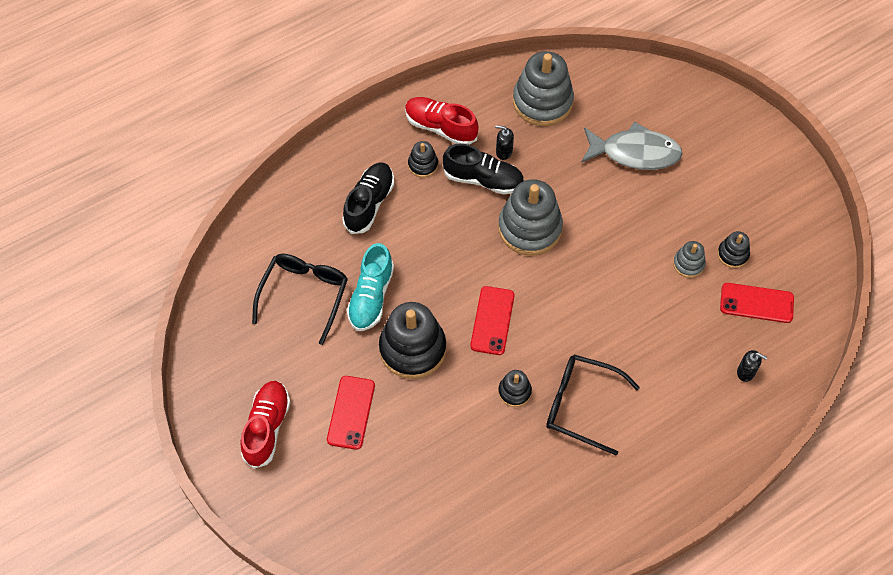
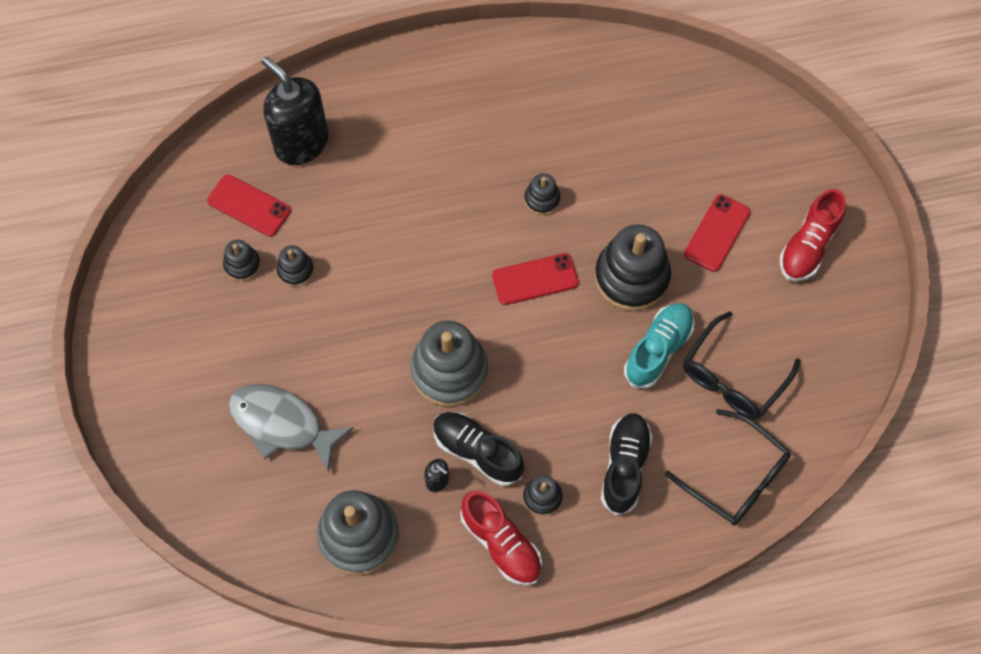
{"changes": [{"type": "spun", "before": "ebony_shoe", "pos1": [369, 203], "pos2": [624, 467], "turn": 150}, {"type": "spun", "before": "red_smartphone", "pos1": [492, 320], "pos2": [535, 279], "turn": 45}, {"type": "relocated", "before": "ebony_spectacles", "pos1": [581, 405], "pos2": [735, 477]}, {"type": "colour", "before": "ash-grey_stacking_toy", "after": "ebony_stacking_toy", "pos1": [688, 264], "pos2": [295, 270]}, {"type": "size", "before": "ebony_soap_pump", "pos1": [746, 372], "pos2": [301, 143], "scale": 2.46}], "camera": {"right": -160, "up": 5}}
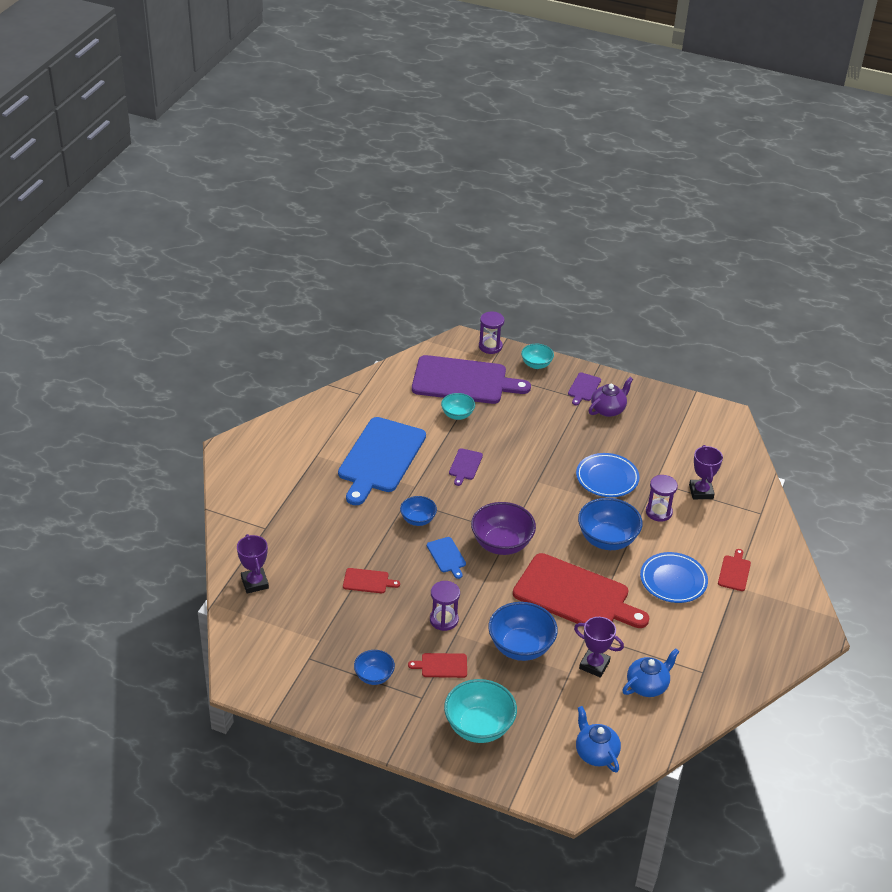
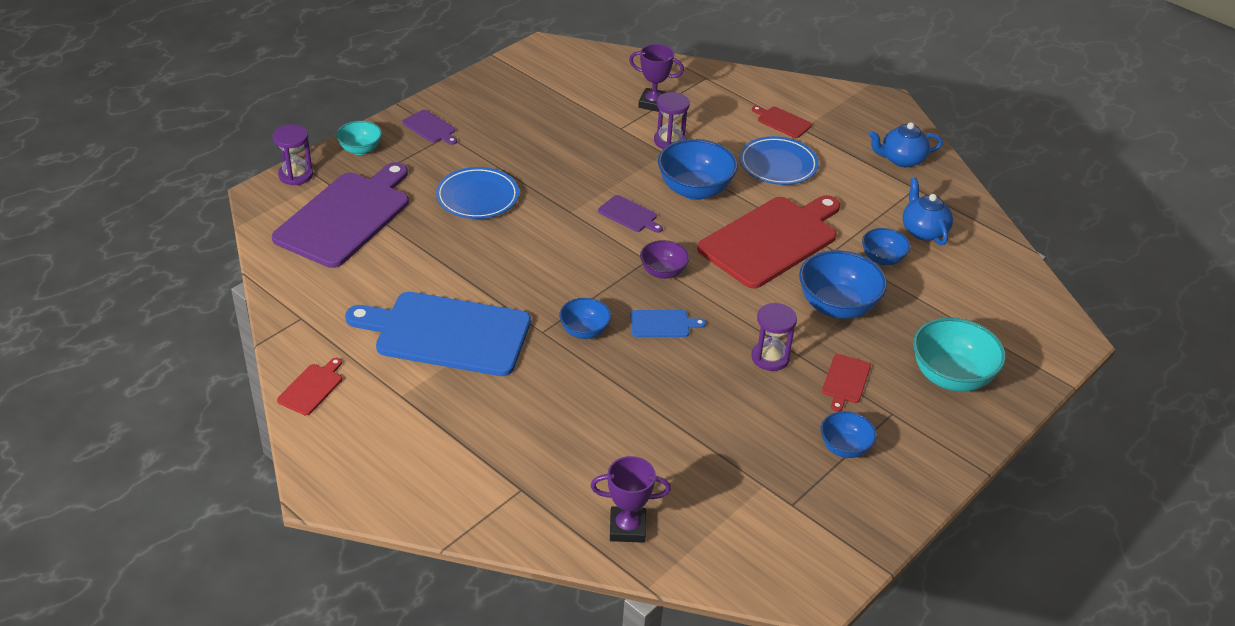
{"changes": [{"type": "spun", "before": "cobalt_chopping_board", "pos1": [380, 458], "pos2": [447, 333], "turn": 150}, {"type": "relocated", "before": "red_chopping_board", "pos1": [368, 581], "pos2": [312, 388]}, {"type": "missing", "before": "aqua_bowl", "pos1": [457, 415]}, {"type": "relocated", "before": "purple_chopping_board", "pos1": [465, 465], "pos2": [629, 215]}, {"type": "size", "before": "purple_bowl", "pos1": [501, 544], "pos2": [663, 272], "scale": 0.58}, {"type": "exchanged", "before": "purple_award_cup", "after": "cobalt_bowl", "pos1": [594, 665], "pos2": [882, 259]}, {"type": "relocated", "before": "cobalt_dinner_plate", "pos1": [607, 478], "pos2": [477, 197]}, {"type": "relocated", "before": "cobalt_teapot", "pos1": [595, 753], "pos2": [901, 159]}, {"type": "missing", "before": "purple_teapot", "pos1": [608, 409]}], "camera": {"right": -70, "up": 0}}
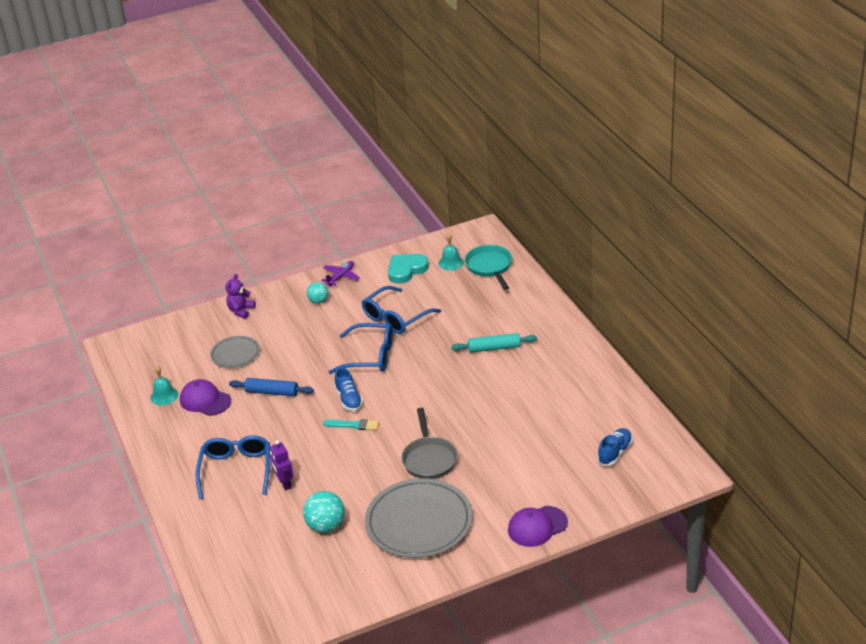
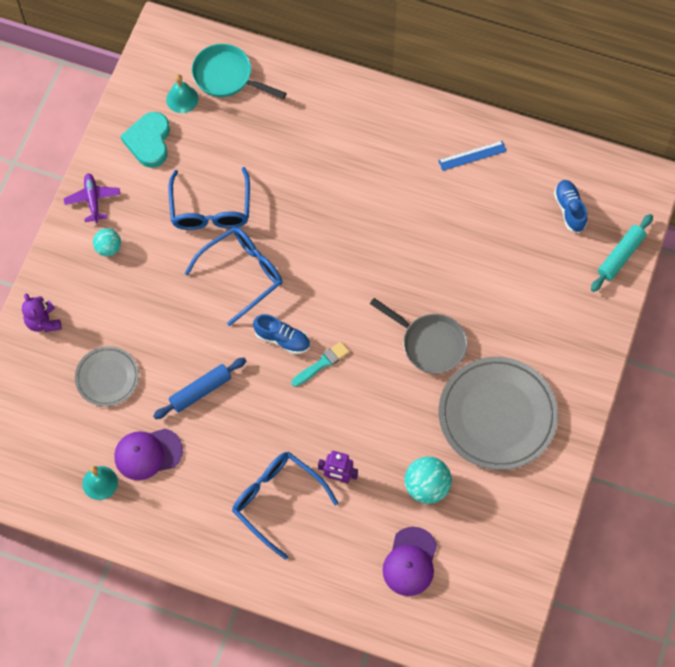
{"changes": [{"type": "relocated", "before": "aqua_dough_roller", "pos1": [494, 348], "pos2": [620, 256]}, {"type": "relocated", "before": "purple_baseball_cap", "pos1": [537, 526], "pos2": [410, 562]}, {"type": "appeared", "after": "cobalt_ruler", "pos2": [472, 155]}], "camera": {"right": -50, "up": 30}}
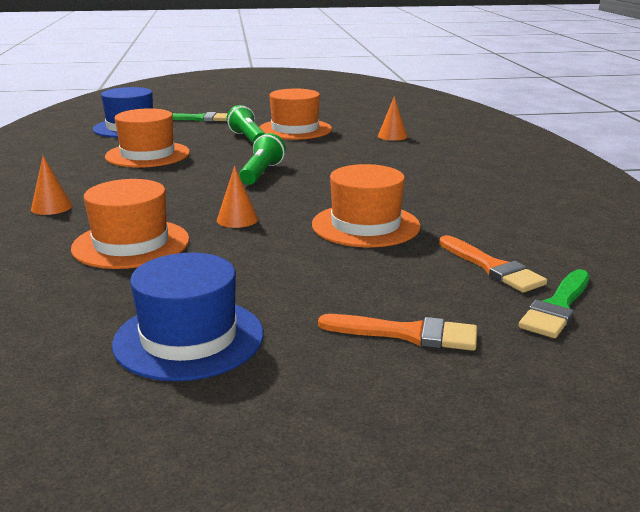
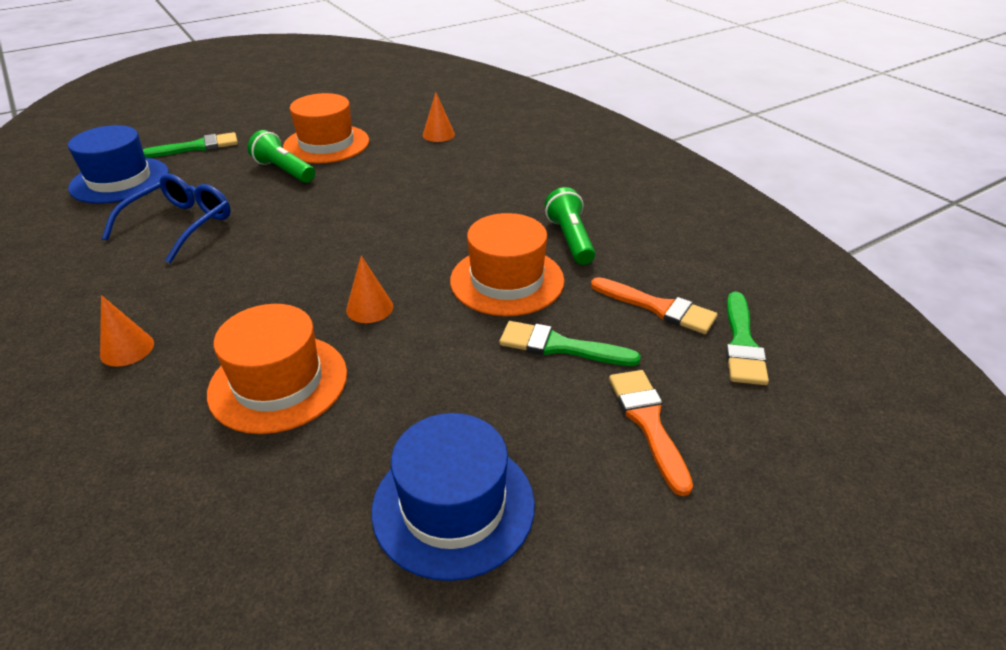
{"changes": [{"type": "exchanged", "before": "orange_tall_hat", "after": "cobalt_spectacles", "pos1": [148, 155], "pos2": [181, 225]}, {"type": "relocated", "before": "leaf-green_pocket_torch", "pos1": [261, 173], "pos2": [570, 239]}, {"type": "spun", "before": "orange_paint_brush", "pos1": [407, 334], "pos2": [648, 422], "turn": -90}, {"type": "appeared", "after": "leaf-green_paint_brush", "pos2": [560, 346]}], "camera": {"right": -25, "up": 15}}
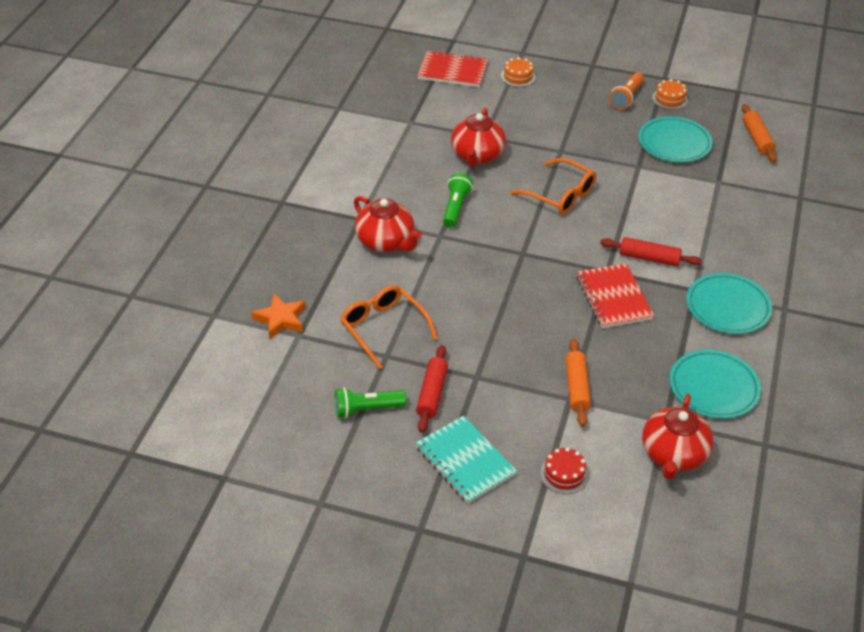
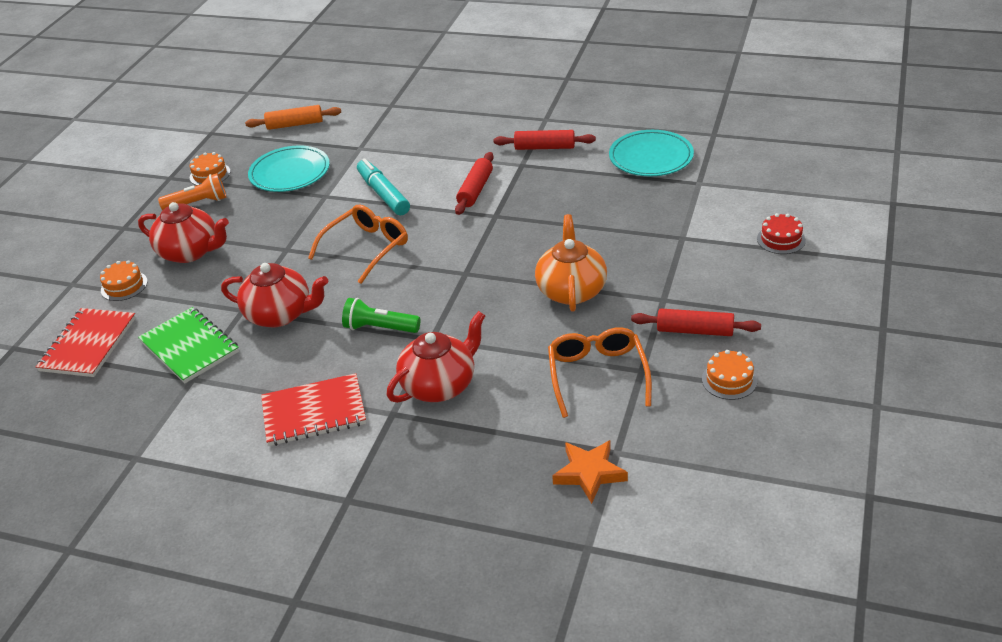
{"changes": [{"type": "exchanged", "before": "leaf-green_pocket_torch", "after": "orange_cake", "pos1": [366, 409], "pos2": [729, 380]}, {"type": "spun", "before": "orange_spectacles", "pos1": [384, 329], "pos2": [597, 375], "turn": 120}, {"type": "missing", "before": "aqua_notebook", "pos1": [465, 461]}, {"type": "missing", "before": "orange_dough_roller", "pos1": [576, 387]}, {"type": "relocated", "before": "red_notebook", "pos1": [613, 298], "pos2": [314, 412]}, {"type": "spun", "before": "orange_pocket_torch", "pos1": [626, 98], "pos2": [198, 203], "turn": -45}, {"type": "relocated", "before": "red_teapot", "pos1": [673, 455], "pos2": [190, 252]}, {"type": "exchanged", "before": "aqua_dinner_plate", "after": "red_dough_roller", "pos1": [727, 307], "pos2": [544, 147]}, {"type": "appeared", "after": "leaf-green_notebook", "pos2": [189, 347]}, {"type": "appeared", "after": "aqua_marker", "pos2": [383, 194]}, {"type": "appeared", "after": "orange_teapot", "pos2": [571, 290]}], "camera": {"right": -85, "up": -5}}
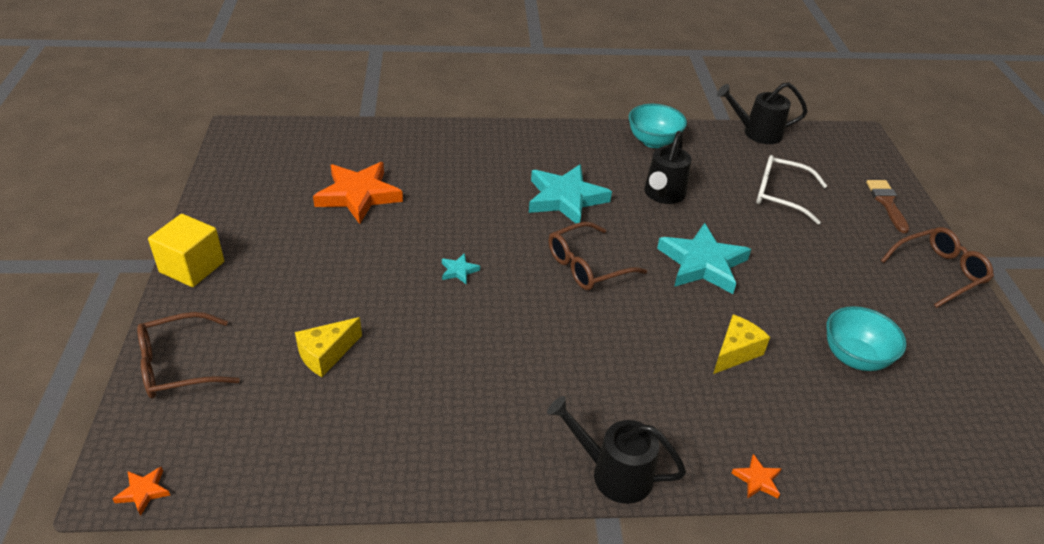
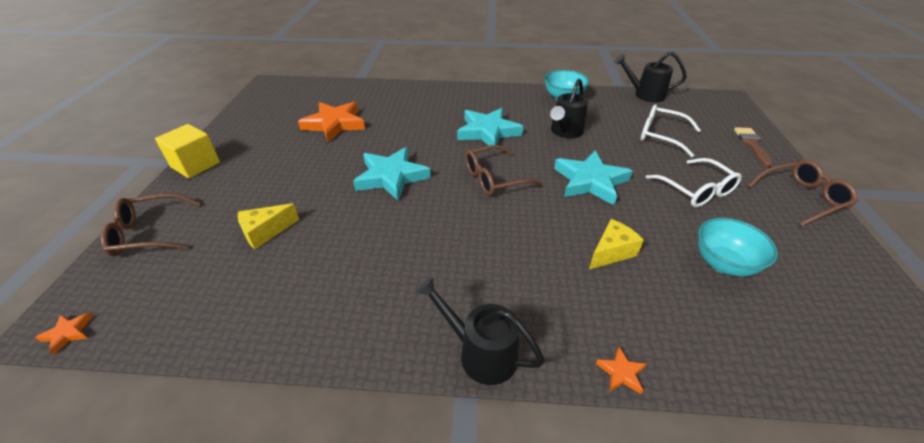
{"changes": [{"type": "size", "before": "aqua_star", "pos1": [459, 271], "pos2": [391, 177], "scale": 2.37}, {"type": "appeared", "after": "snow-white_spectacles", "pos2": [696, 190]}], "camera": {"right": 10, "up": 0}}
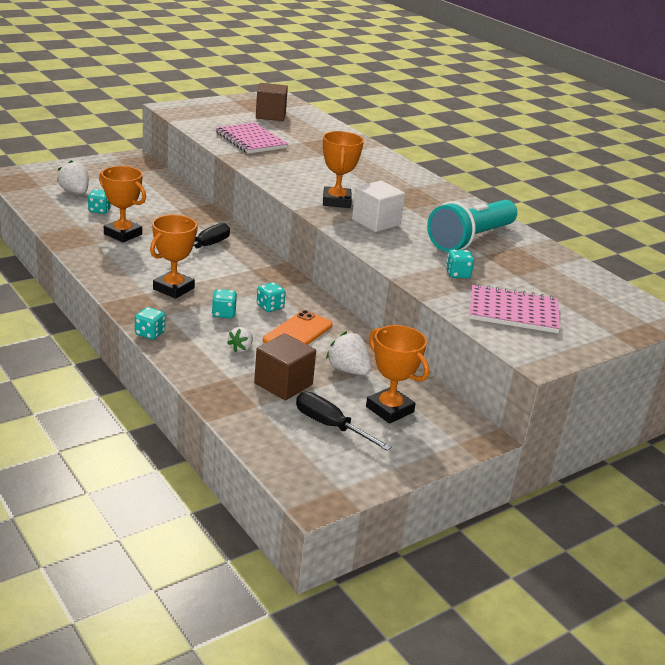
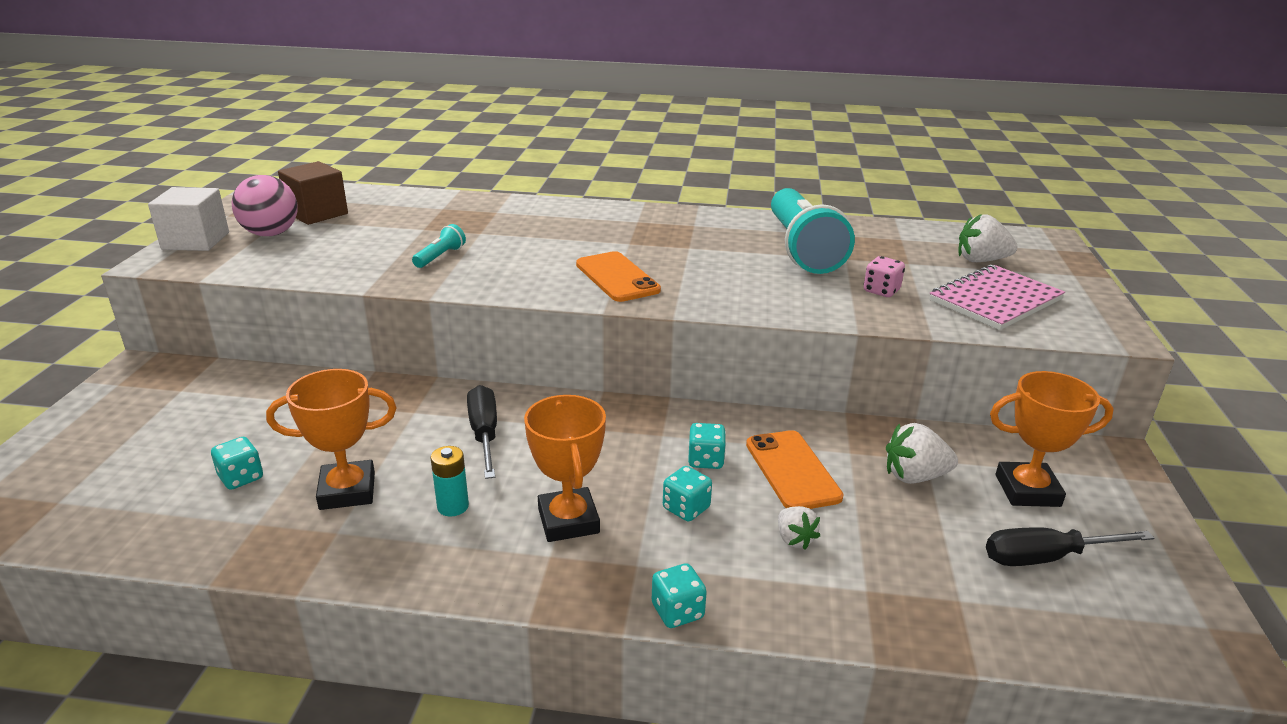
{"changes": [{"type": "relocated", "before": "snow-white_berry", "pos1": [75, 192], "pos2": [981, 260]}, {"type": "missing", "before": "pink_notebook", "pos1": [250, 140]}, {"type": "missing", "before": "brown_cube", "pos1": [283, 384]}, {"type": "exchanged", "before": "orange_award_cup", "after": "orange_smartphone", "pos1": [336, 201], "pos2": [617, 277]}, {"type": "relocated", "before": "snow-white_cube", "pos1": [376, 222], "pos2": [196, 241]}, {"type": "colour", "before": "aqua_die", "after": "pink_die", "pos1": [457, 274], "pos2": [881, 291]}, {"type": "appeared", "after": "pink_sphere", "pos2": [271, 234]}, {"type": "appeared", "after": "aqua_pocket_torch", "pos2": [440, 257]}, {"type": "appeared", "after": "aqua_AA_battery", "pos2": [453, 506]}], "camera": {"right": -45, "up": 0}}
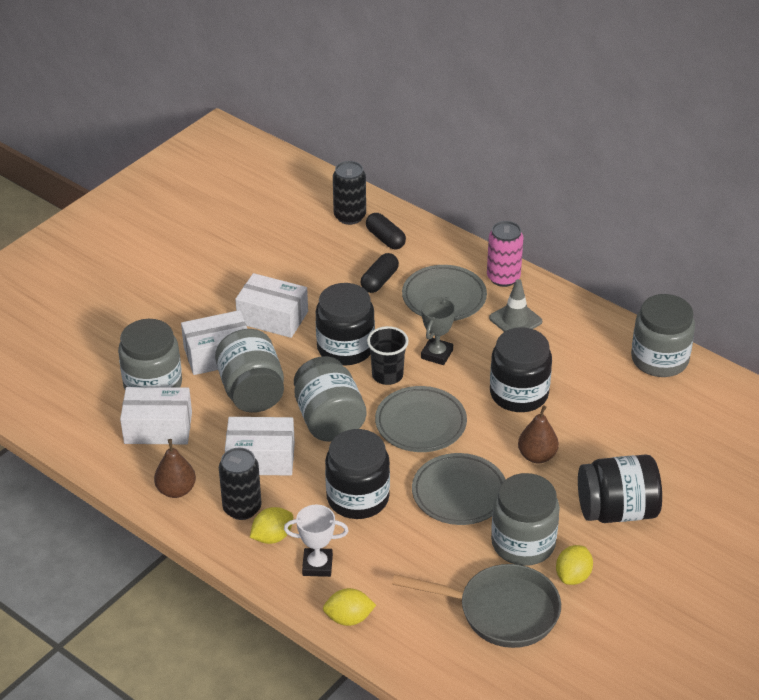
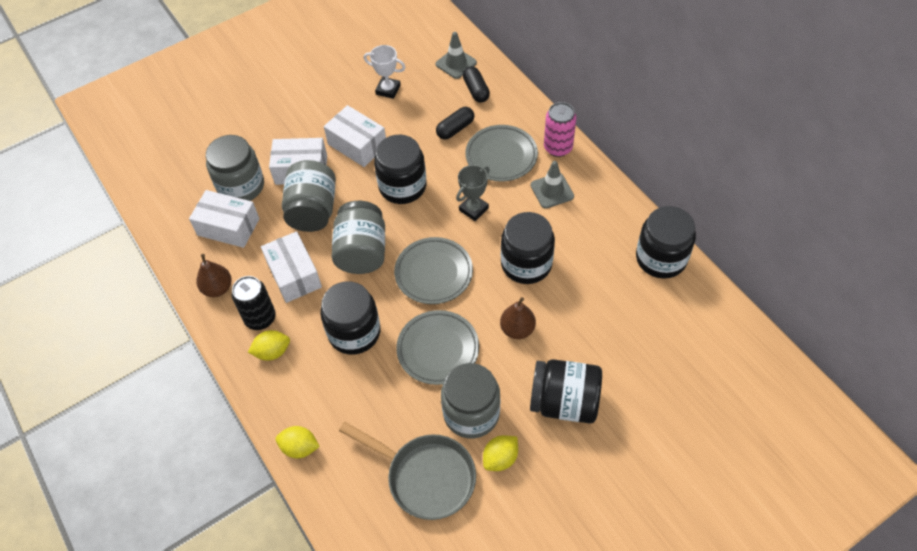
{"changes": [{"type": "spun", "before": "snow-white_package", "pos1": [261, 458], "pos2": [294, 275], "turn": 45}, {"type": "relocated", "before": "snow-white_award_cup", "pos1": [317, 565], "pos2": [388, 90]}, {"type": "exchanged", "before": "ebony_tin", "after": "ash-grey_safety_cone", "pos1": [350, 216], "pos2": [456, 63]}, {"type": "missing", "before": "ebony_cup", "pos1": [387, 375]}, {"type": "colour", "before": "ash-grey_preserve_jar", "after": "ebony_preserve_jar", "pos1": [659, 359], "pos2": [661, 258]}], "camera": {"right": 20, "up": 15}}
